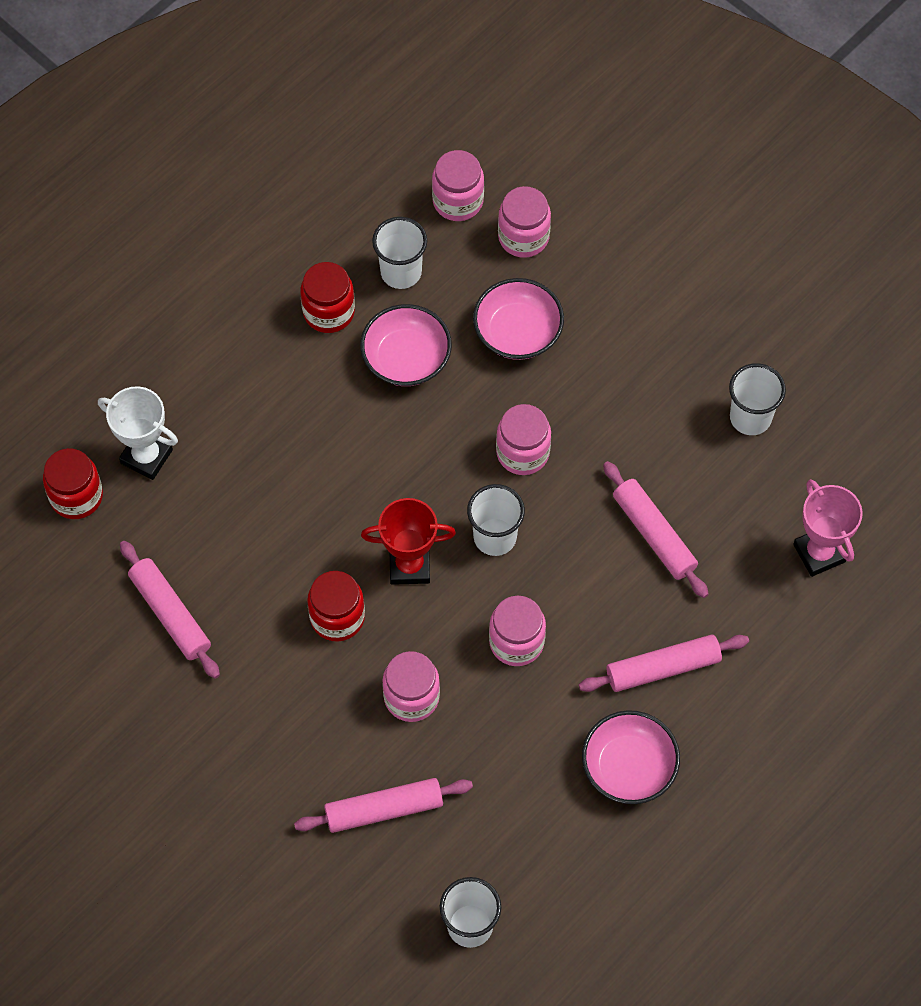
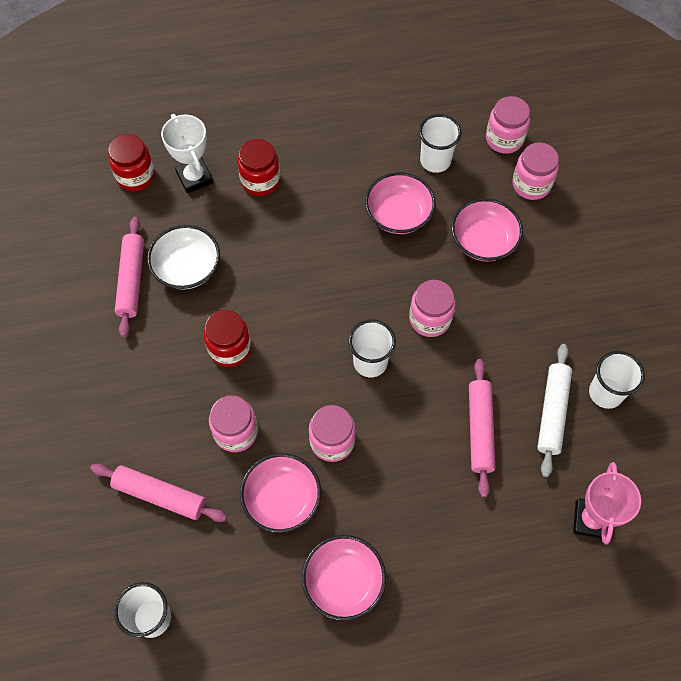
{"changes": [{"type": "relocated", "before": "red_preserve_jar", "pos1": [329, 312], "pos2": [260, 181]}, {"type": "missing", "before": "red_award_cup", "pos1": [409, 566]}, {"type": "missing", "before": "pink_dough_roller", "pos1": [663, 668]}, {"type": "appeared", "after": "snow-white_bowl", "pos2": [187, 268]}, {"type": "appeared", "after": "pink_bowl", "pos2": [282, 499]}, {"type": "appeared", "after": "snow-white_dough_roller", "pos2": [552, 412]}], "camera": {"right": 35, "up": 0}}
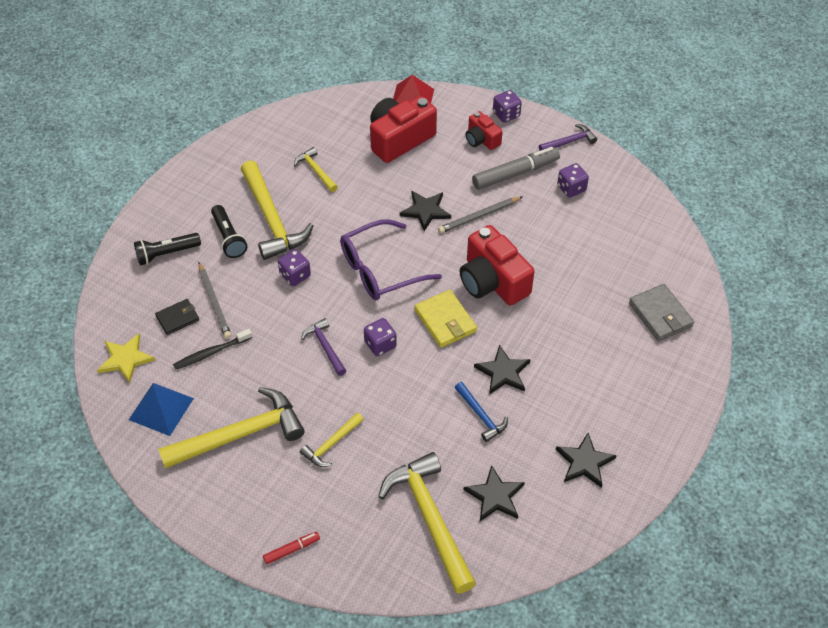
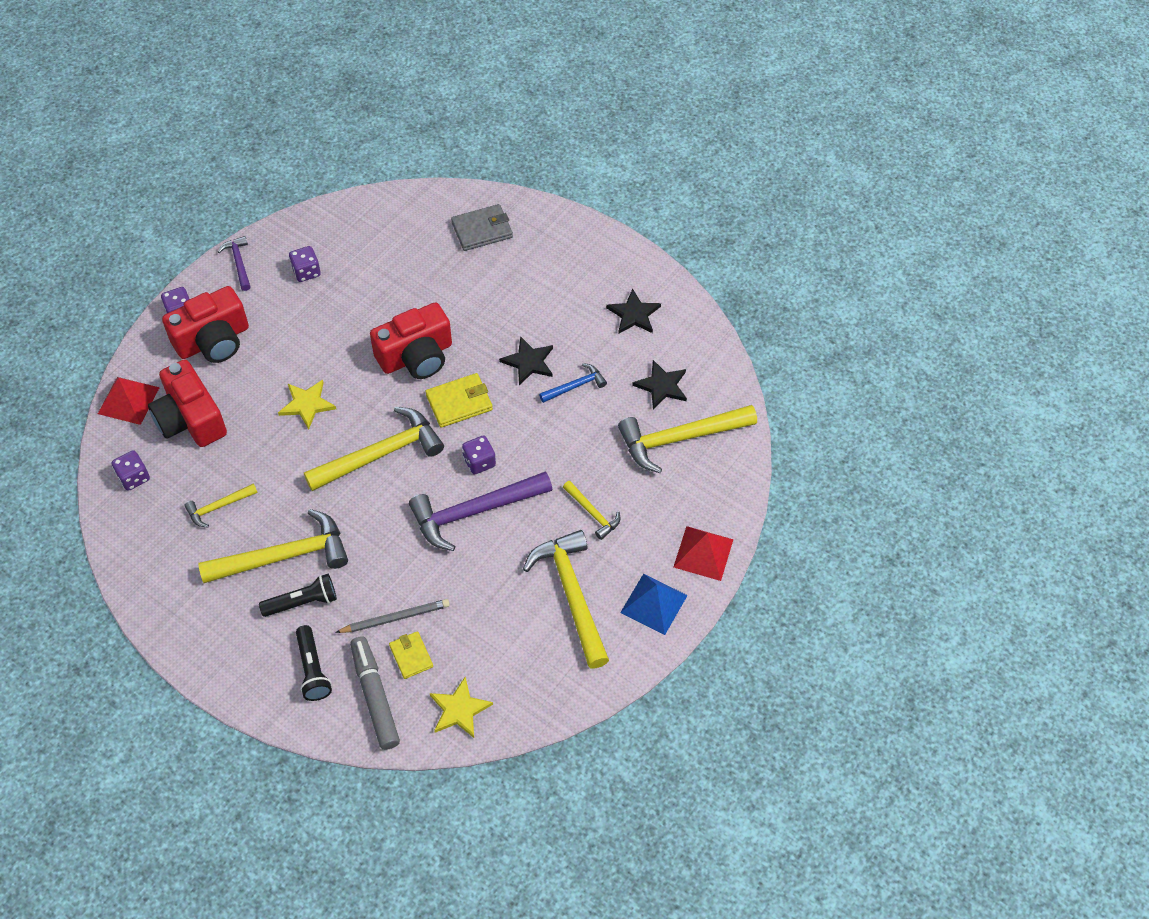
{"changes": [{"type": "relocated", "before": "cobalt_pyramid", "pos1": [161, 408], "pos2": [653, 604]}, {"type": "colour", "before": "ebony_billfold", "after": "bright_yellow_billfold", "pos1": [177, 318], "pos2": [411, 656]}, {"type": "missing", "before": "ebony_toothbrush", "pos1": [211, 353]}, {"type": "exchanged", "before": "red_marker", "after": "red_pyramid", "pos1": [292, 549], "pos2": [703, 553]}, {"type": "relocated", "before": "purple_die", "pos1": [295, 275], "pos2": [134, 477]}, {"type": "size", "before": "purple_hammer", "pos1": [325, 347], "pos2": [474, 512], "scale": 1.98}, {"type": "exchanged", "before": "purple_spectacles", "after": "bright_yellow_hammer", "pos1": [380, 269], "pos2": [381, 454]}, {"type": "colour", "before": "ebony_star", "after": "bright_yellow_star", "pos1": [425, 211], "pos2": [307, 404]}, {"type": "missing", "before": "ash-grey_lead_pencil", "pos1": [479, 216]}, {"type": "size", "before": "red_camera", "pos1": [481, 139], "pos2": [213, 340], "scale": 1.81}, {"type": "relocated", "before": "ash-grey_marker", "pos1": [515, 173], "pos2": [375, 696]}], "camera": {"right": -85, "up": 5}}
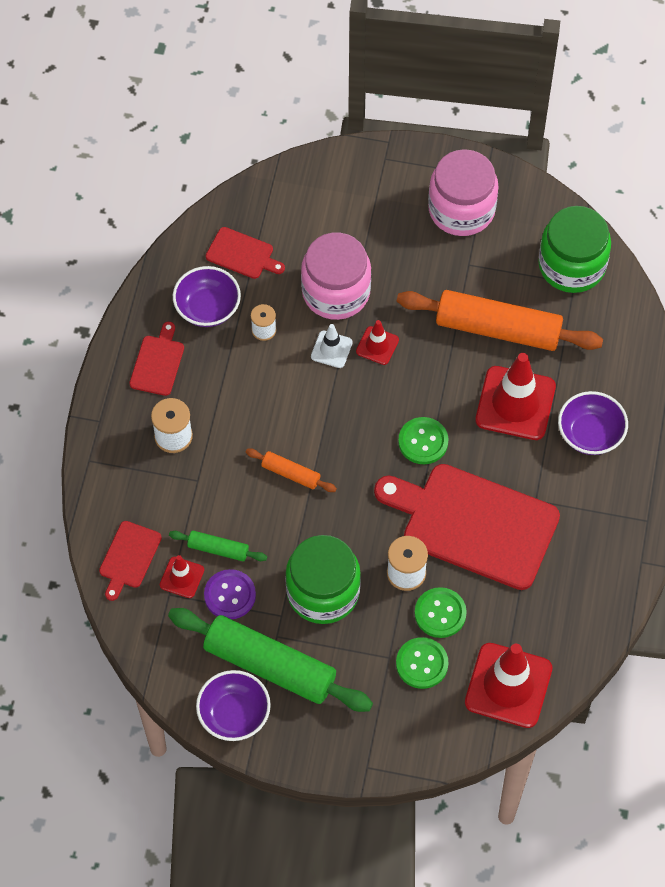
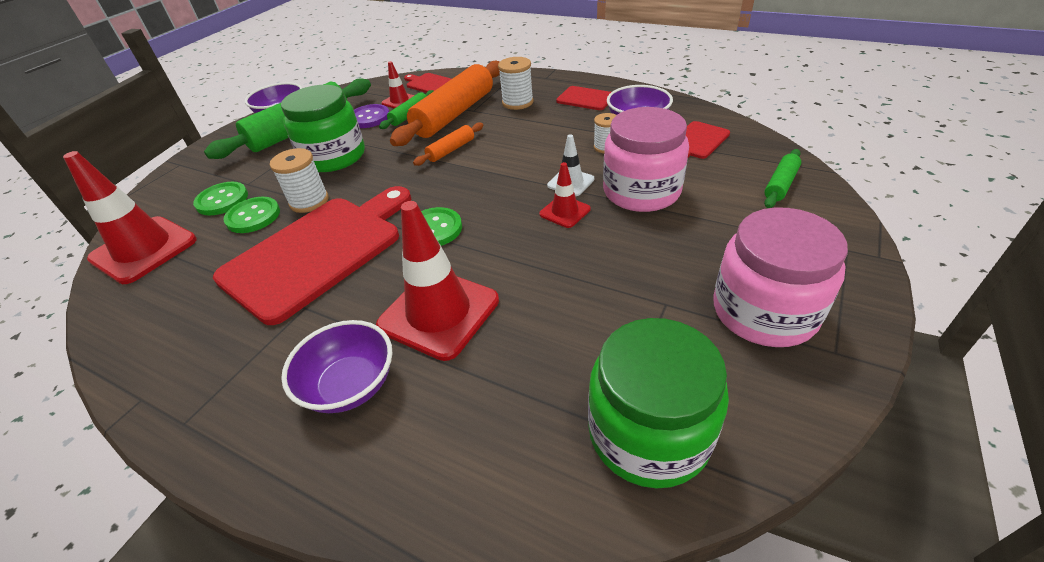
{"changes": [{"type": "relocated", "before": "orange_dough_roller", "pos1": [498, 329], "pos2": [454, 114]}, {"type": "appeared", "after": "leaf-green_dough_roller", "pos2": [780, 185]}], "camera": {"right": 110, "up": -20}}
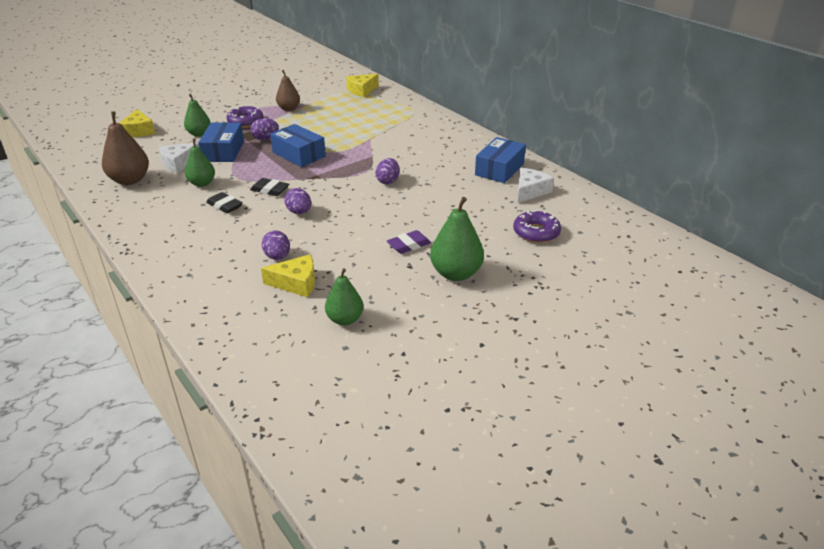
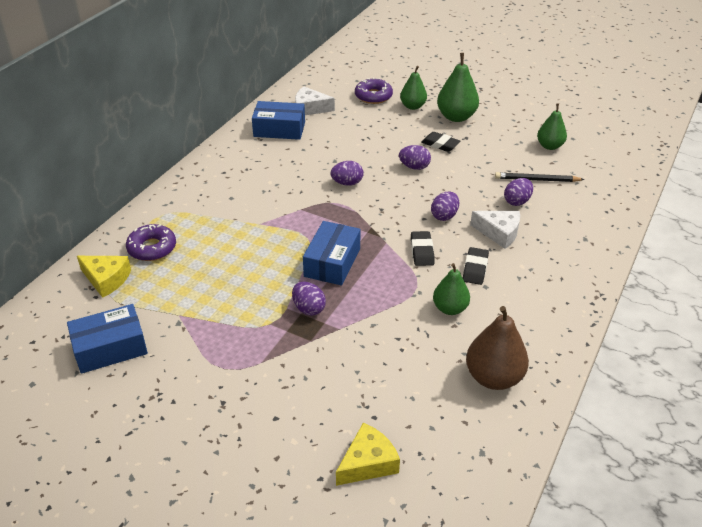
{"changes": [{"type": "relocated", "before": "snow-white_cheese_wedge", "pos1": [179, 163], "pos2": [499, 233]}, {"type": "relocated", "before": "leaf-green_pear_fruit", "pos1": [199, 134], "pos2": [413, 106]}, {"type": "relocated", "before": "cobalt_package", "pos1": [223, 151], "pos2": [110, 348]}, {"type": "relocated", "before": "purple_doughnut", "pos1": [245, 122], "pos2": [152, 248]}, {"type": "exchanged", "before": "bright_yellow_cheese_wedge", "after": "ebony_lead_pencil", "pos1": [296, 283], "pos2": [537, 180]}, {"type": "missing", "before": "brown_pear_fruit", "pos1": [289, 109]}, {"type": "colour", "before": "purple_pencil_eraser", "after": "ebony_pencil_eraser", "pos1": [409, 245], "pos2": [440, 144]}, {"type": "appeared", "after": "purple_toy_egg", "pos2": [414, 167]}], "camera": {"right": -115, "up": 5}}
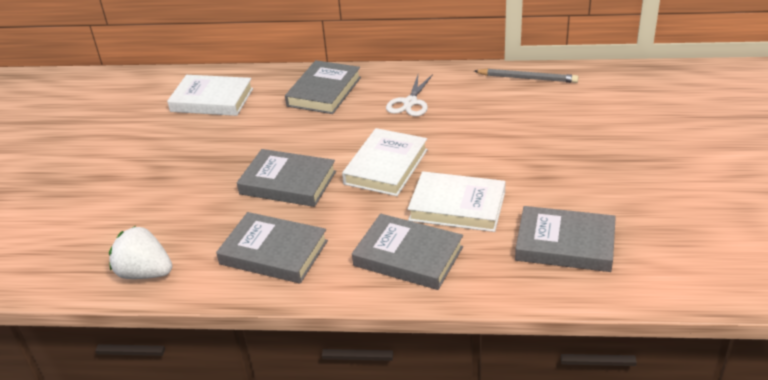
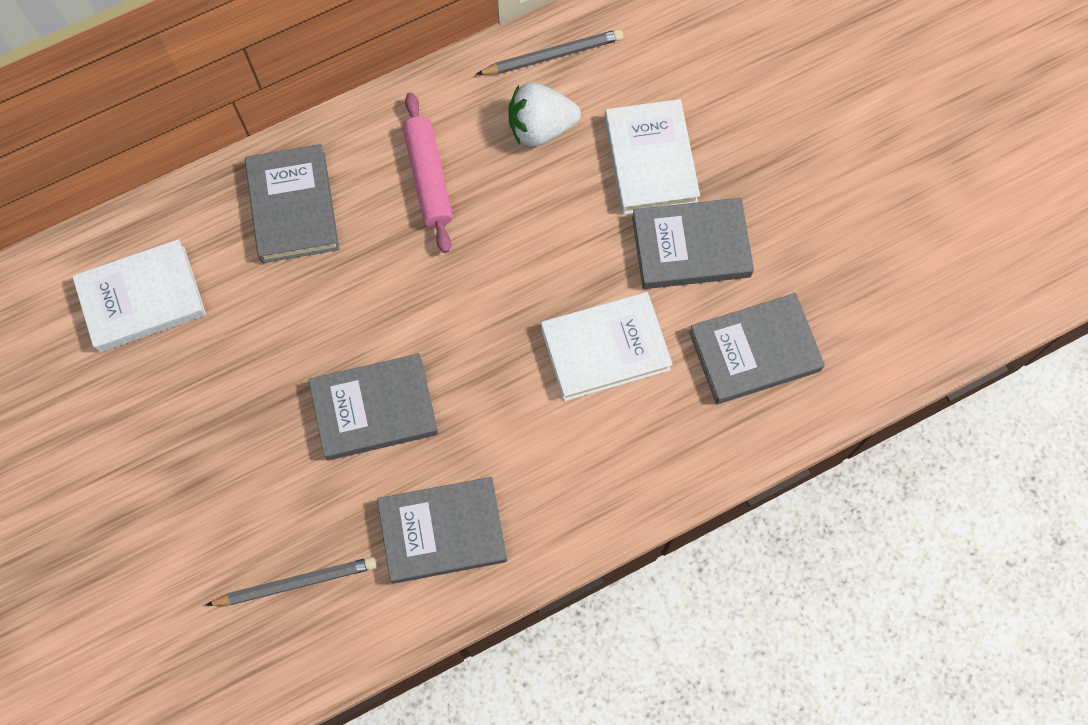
{"changes": [{"type": "relocated", "before": "snow-white_berry", "pos1": [145, 273], "pos2": [540, 127]}, {"type": "relocated", "before": "snow-white_book", "pos1": [386, 166], "pos2": [650, 160]}, {"type": "relocated", "before": "ash-grey_book", "pos1": [408, 256], "pos2": [691, 247]}, {"type": "exchanged", "before": "snow-white_scissors", "after": "pink_dough_roller", "pos1": [410, 102], "pos2": [428, 177]}, {"type": "appeared", "after": "ash-grey_lead_pencil", "pos2": [296, 583]}], "camera": {"right": -35, "up": 35}}
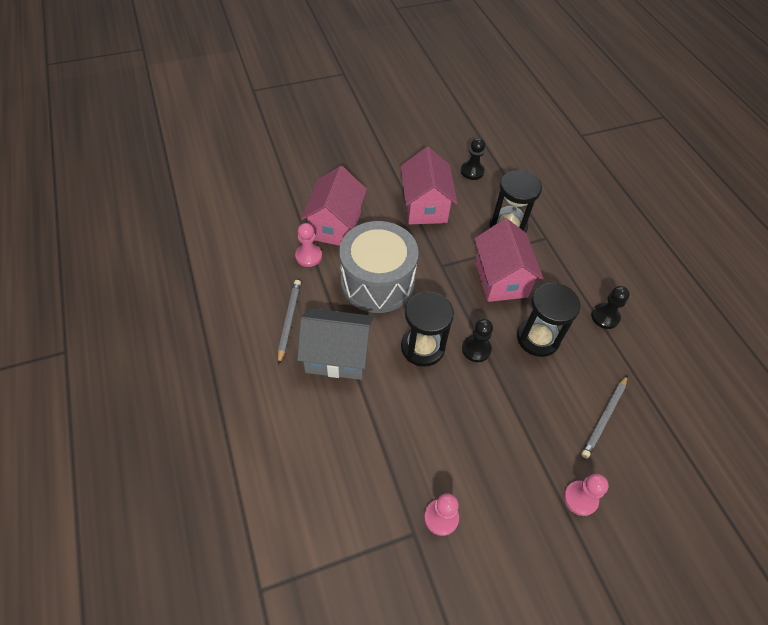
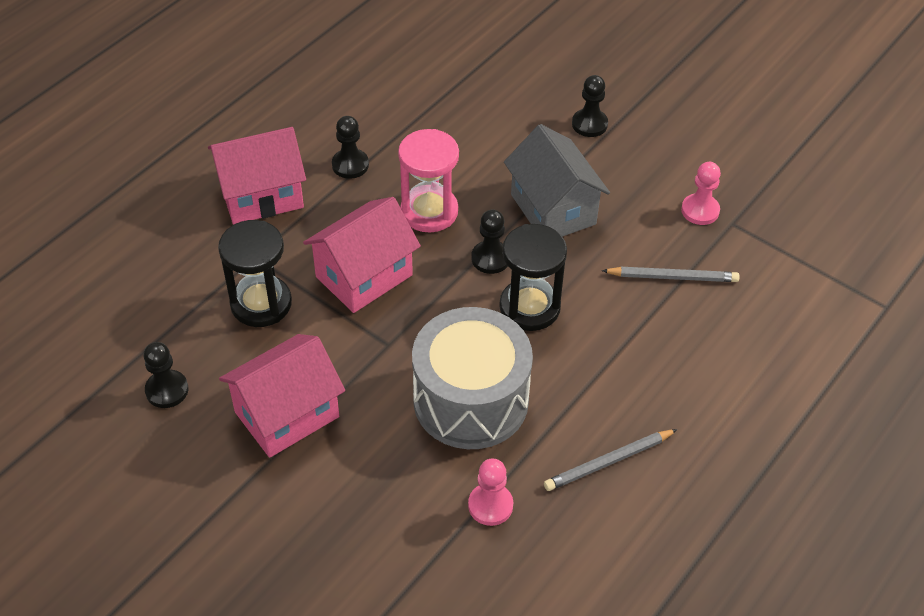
{"changes": [{"type": "relocated", "before": "ash-grey_house", "pos1": [337, 356], "pos2": [553, 209]}, {"type": "relocated", "before": "pink_house", "pos1": [335, 225], "pos2": [261, 196]}, {"type": "colour", "before": "ebony_sandglass", "after": "pink_sandglass", "pos1": [538, 338], "pos2": [429, 211]}, {"type": "colour", "before": "pink_chess_pawn", "after": "ebony_chess_pawn", "pos1": [580, 498], "pos2": [589, 124]}, {"type": "relocated", "before": "ash-grey_lead_pencil", "pos1": [604, 417], "pos2": [672, 277]}], "camera": {"right": -120, "up": -5}}
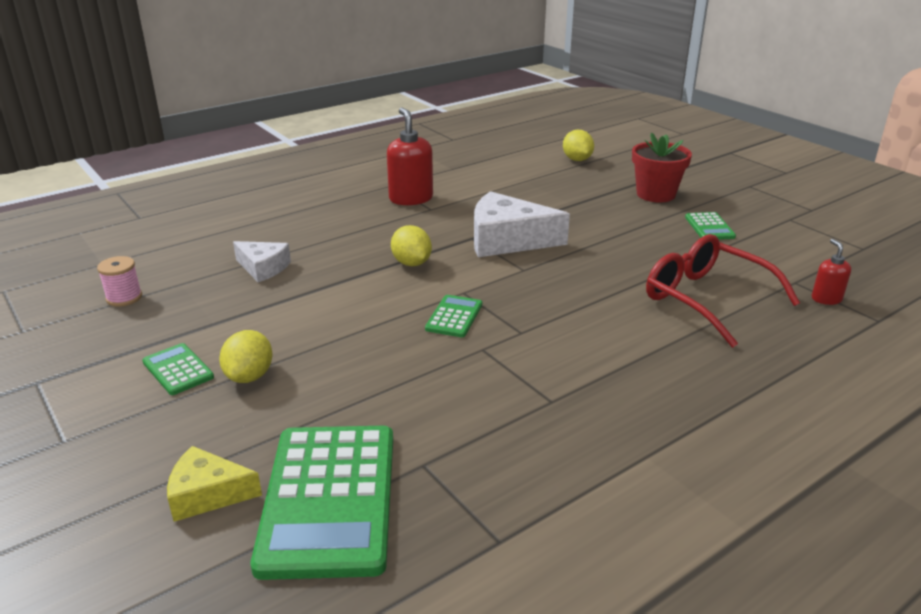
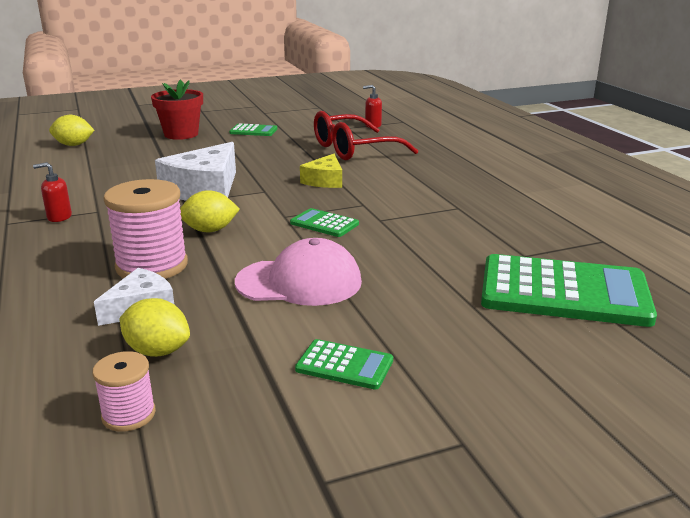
{"changes": [{"type": "spun", "before": "leaf-green_adding_machine", "pos1": [178, 370], "pos2": [344, 365], "turn": -135}, {"type": "relocated", "before": "bright_yellow_cheese_wedge", "pos1": [207, 494], "pos2": [325, 180]}, {"type": "relocated", "before": "bright_yellow_citrus_fruit", "pos1": [249, 376], "pos2": [157, 351]}, {"type": "size", "before": "red_soap_pump", "pos1": [411, 199], "pos2": [59, 217], "scale": 0.55}, {"type": "appeared", "after": "pink_reel_of_thread", "pos2": [152, 266]}, {"type": "appeared", "after": "pink_baseball_cap", "pos2": [299, 282]}], "camera": {"right": -75, "up": -5}}
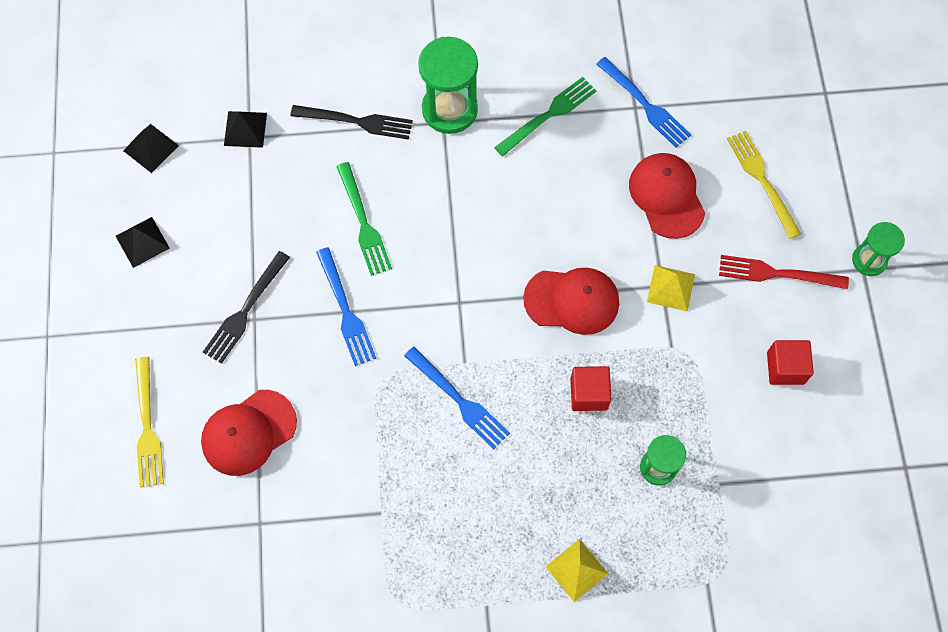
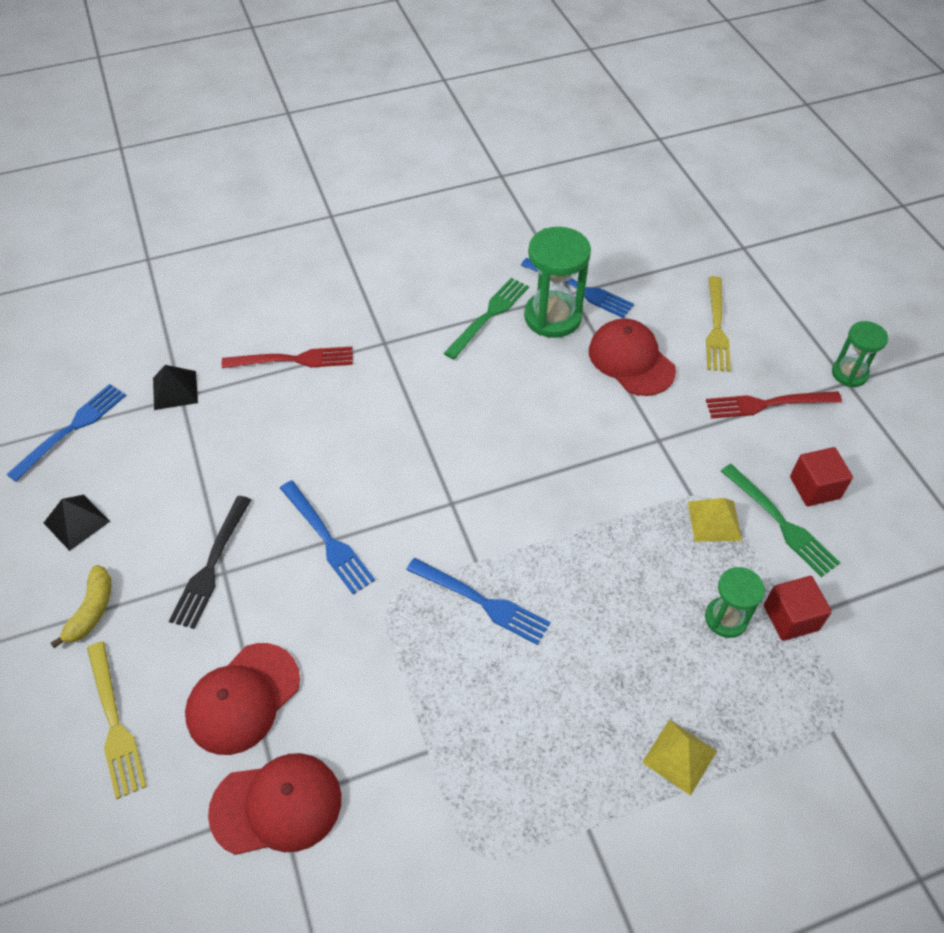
{"changes": [{"type": "exchanged", "before": "ebony_pyramid", "after": "cobalt_dinner_fork", "pos1": [151, 148], "pos2": [72, 428]}, {"type": "colour", "before": "ebony_dinner_fork", "after": "red_dinner_fork", "pos1": [357, 121], "pos2": [294, 359]}, {"type": "relocated", "before": "leaf-green_dinner_fork", "pos1": [364, 223], "pos2": [781, 523]}, {"type": "relocated", "before": "leaf-green_sandglass", "pos1": [449, 109], "pos2": [552, 317]}, {"type": "relocated", "before": "red_baseball_cap", "pos1": [572, 301], "pos2": [277, 805]}, {"type": "relocated", "before": "red_cube", "pos1": [588, 394], "pos2": [790, 618]}, {"type": "relocated", "before": "bright_yellow_pyramid", "pos1": [670, 288], "pos2": [714, 521]}, {"type": "spun", "before": "bright_yellow_dinner_fork", "pos1": [761, 180], "pos2": [716, 328], "turn": -135}, {"type": "appeared", "after": "bright_yellow_banana", "pos2": [91, 611]}], "camera": {"right": -15, "up": -15}}
